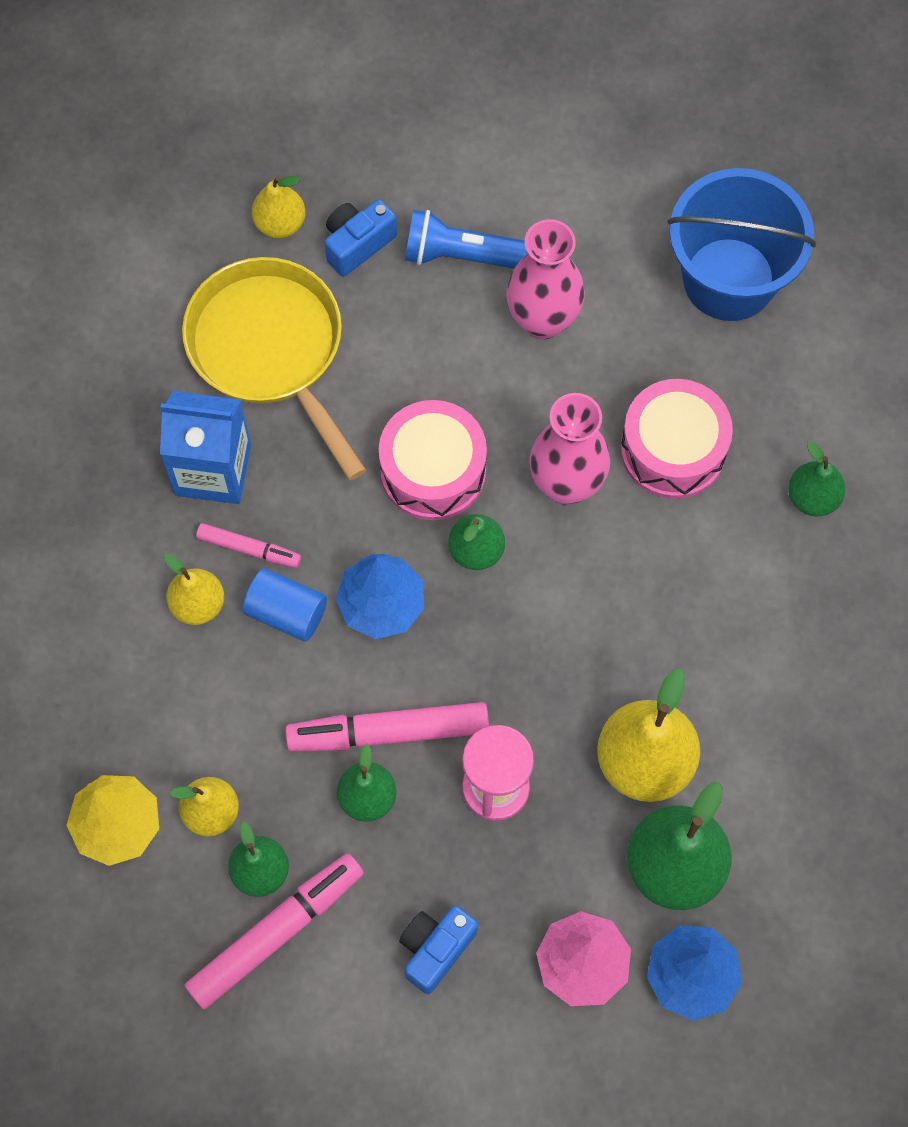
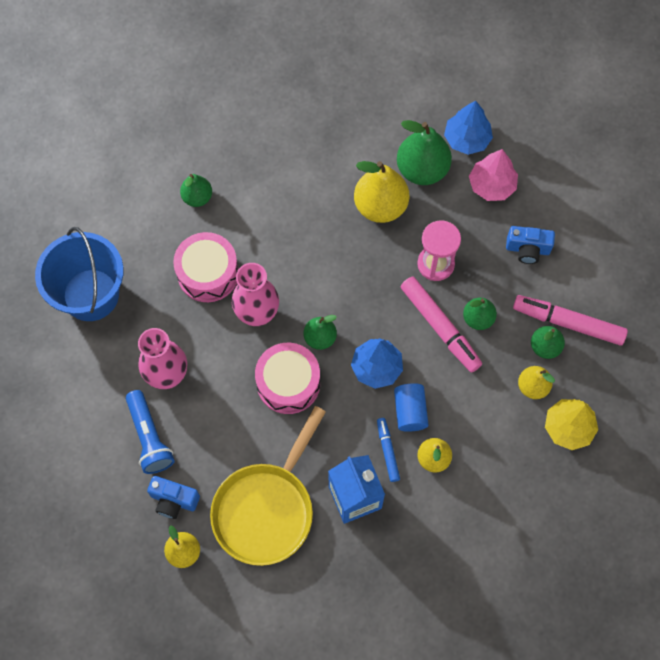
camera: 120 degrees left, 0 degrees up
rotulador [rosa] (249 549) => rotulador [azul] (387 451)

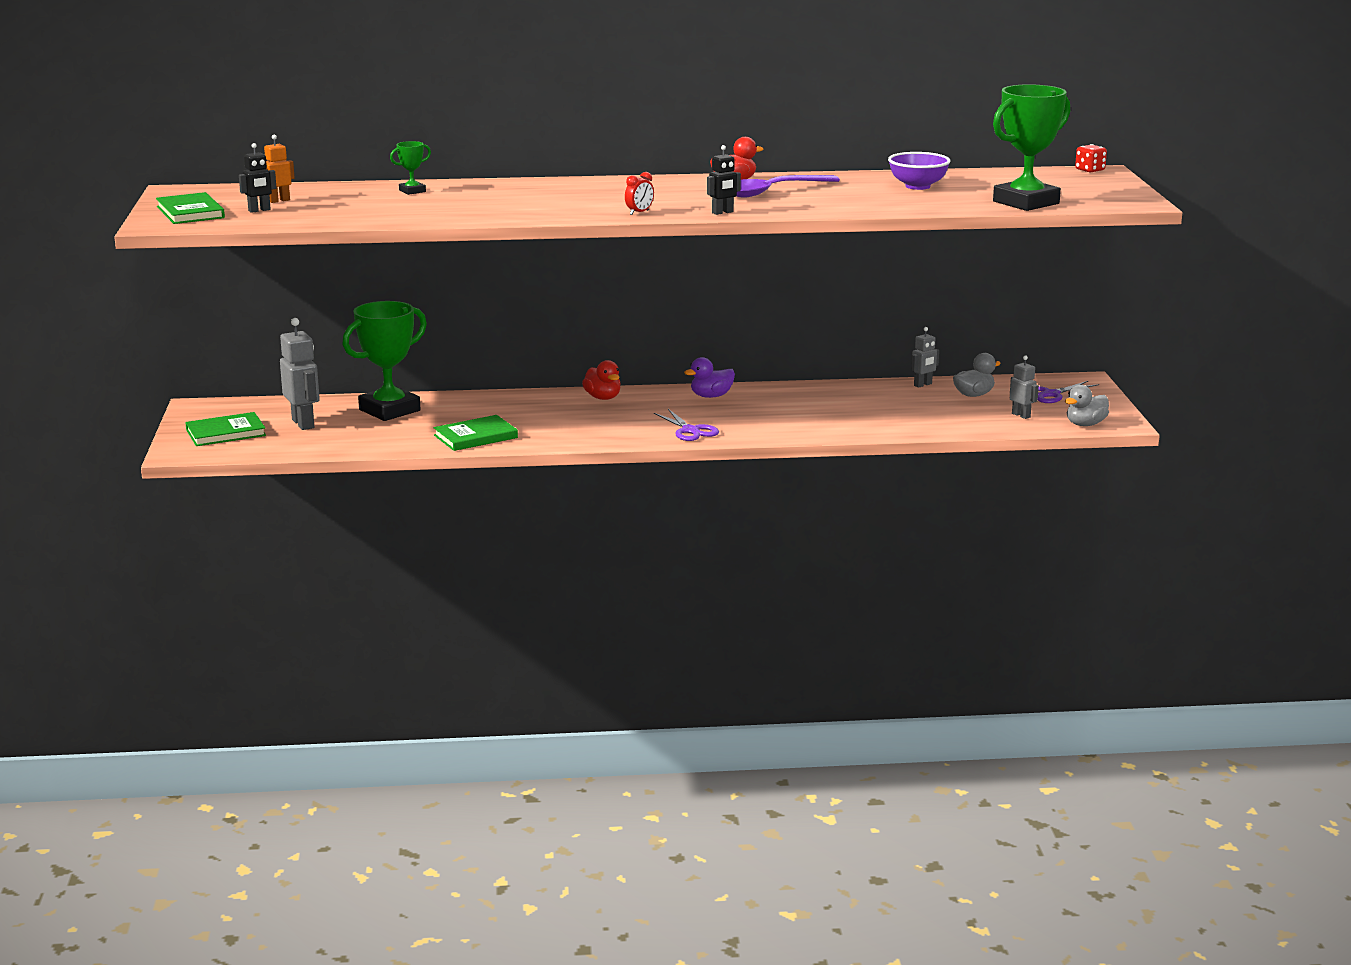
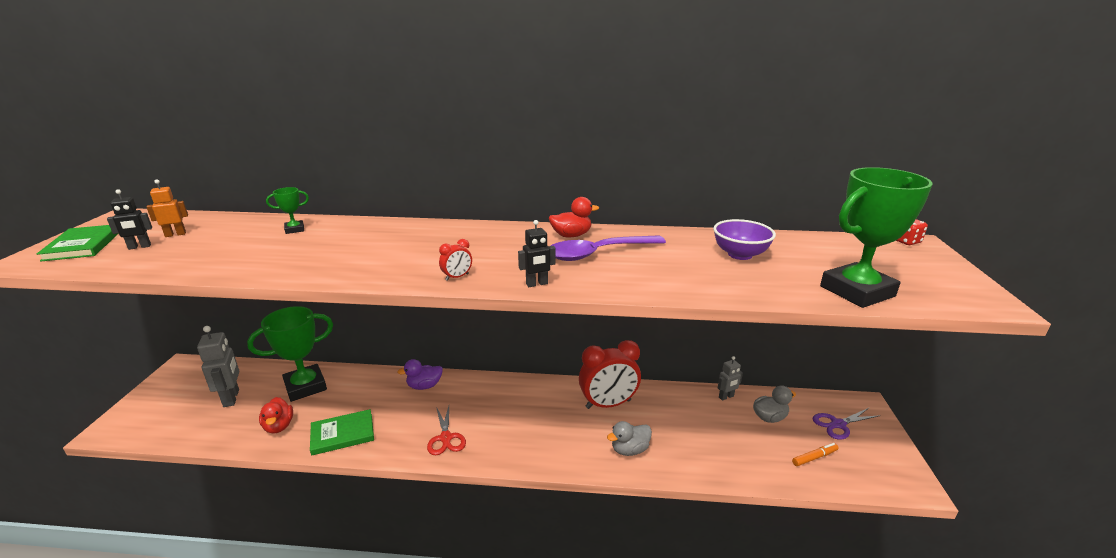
camera: 10 degrees right, 5 degrees up
libro [verde] (226 433) => nothing
pato [rojo] (603 398) => pato [rojo] (279 426), relocated
tijeras [morado] (690 431) => nothing
pato [morado] (711 396) => pato [morado] (424 386), relocated
robot [gris] (1021 415) => rotulador [naranja] (814 457)
pato [gris] (1085 424) => pato [gris] (629 450), relocated
nothing => tijeras [rojo] (446 438)
nothing => despertador [rojo] (608 404)

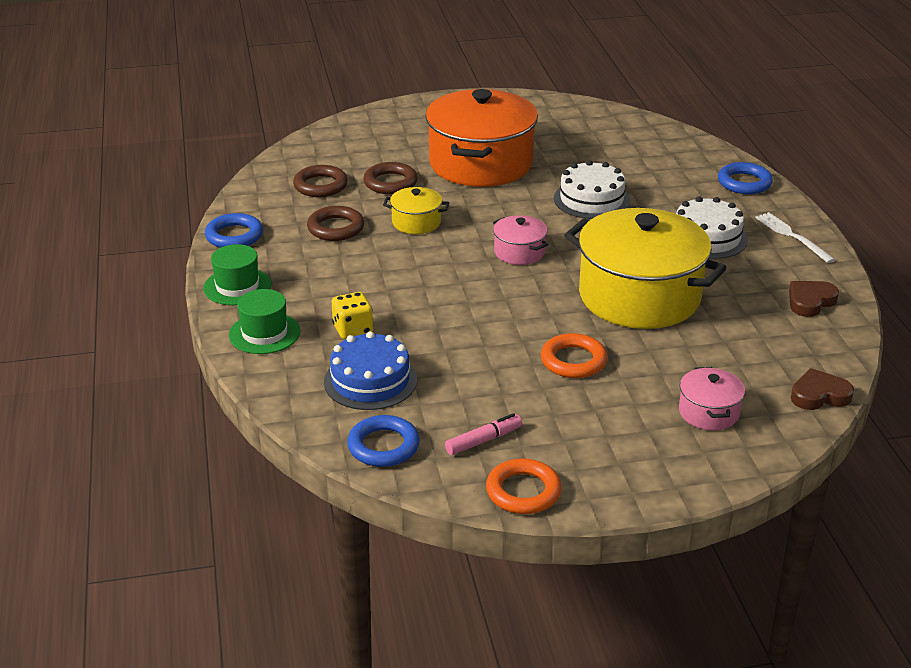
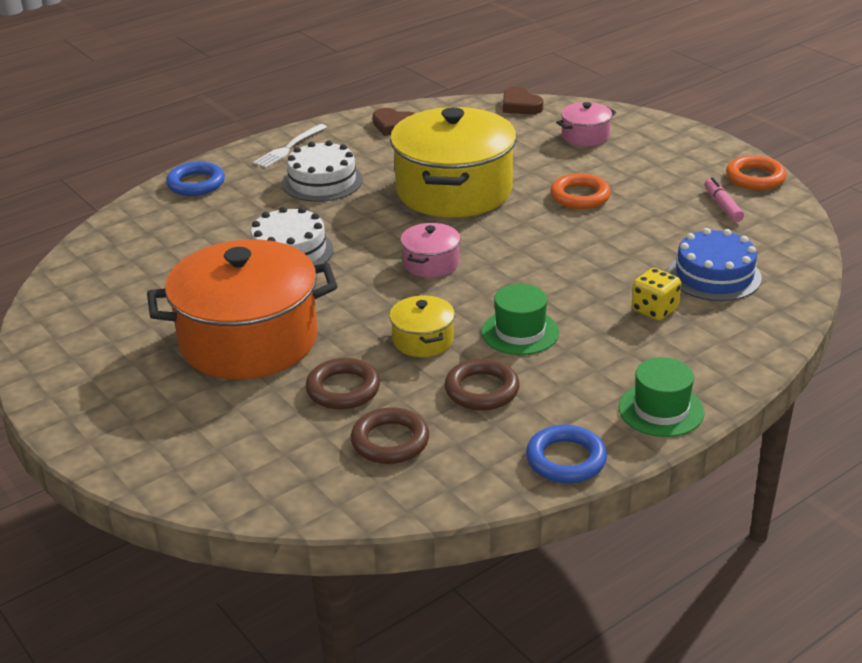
camera: 115 degrees left, 0 degrees up
sombrero [verde] (264 333) => sombrero [verde] (520 332), relocated
anillo [azul] (383 446) => nothing
rotulador [rosa] (483 440) => rotulador [rosa] (722 206), 45 degrees clockwise

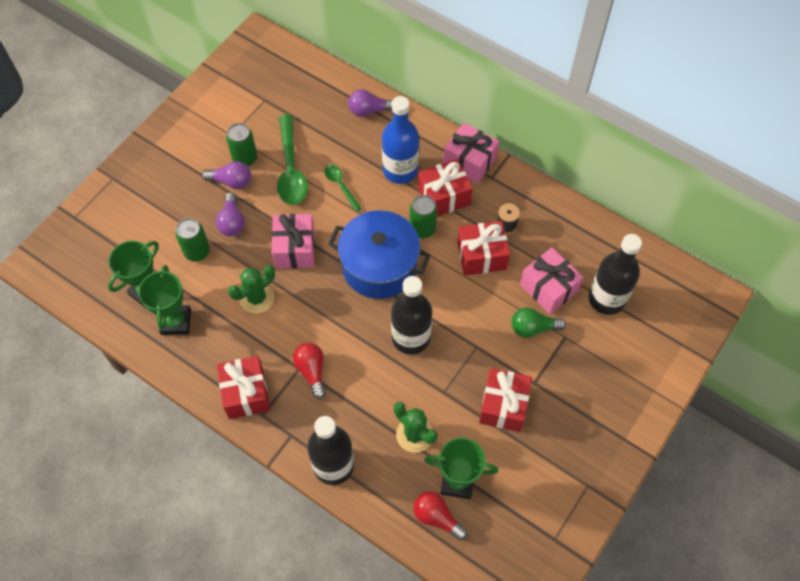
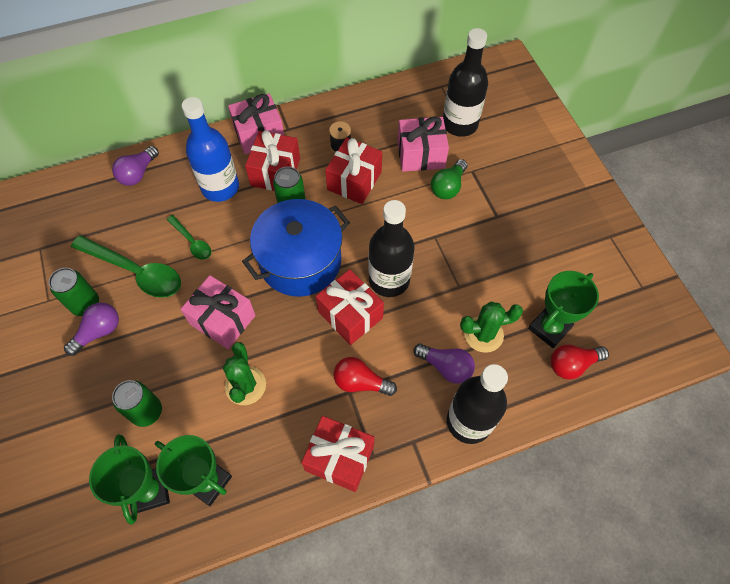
camera: 55 degrees left, 0 degrees up
bombilla [morado] (232 222) => bombilla [morado] (446 367), relocated
cuchara [verde] (340 185) => cuchara [verde] (192 242), 135 degrees counterclockwise
regalo [rojo] (503 406) => regalo [rojo] (350 315), relocated

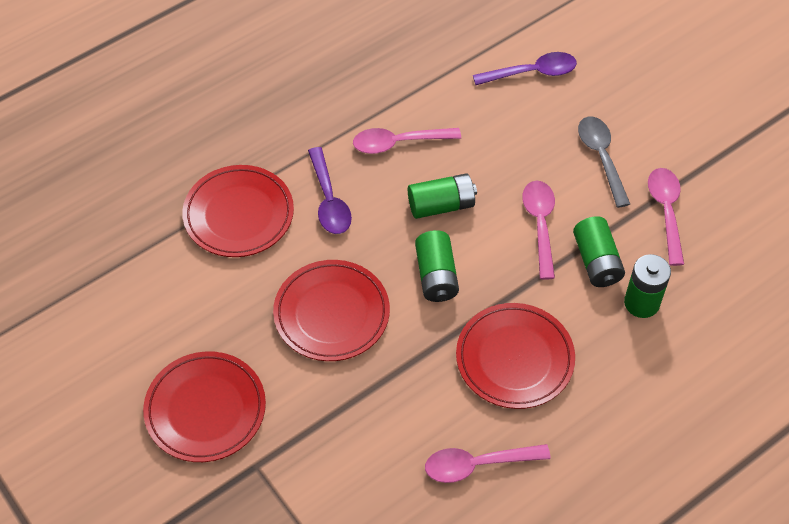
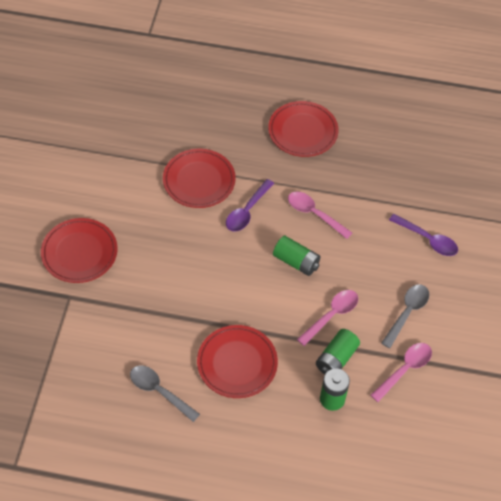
camera: 45 degrees right, 0 degrees up
plato [rojo] (331 313) => plato [rojo] (303 131), relocated
pila [verde] (436 276) => nothing
cuchara [rosa] (477 465) => cuchara [gris] (159 391)

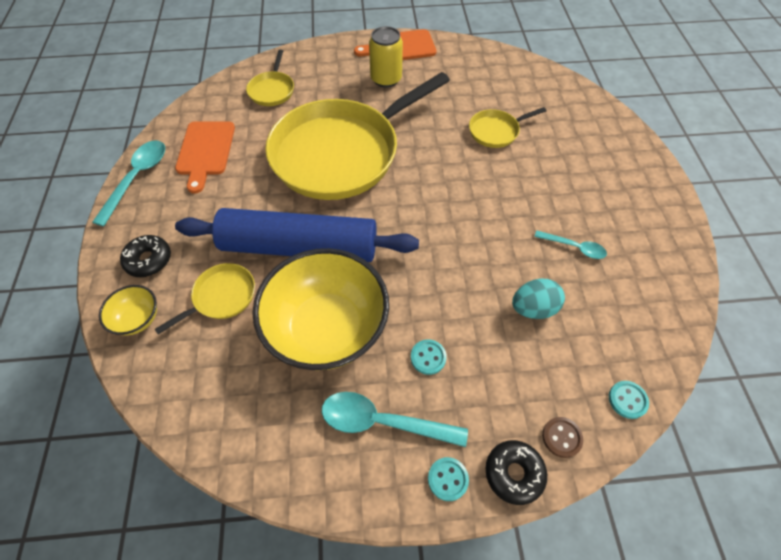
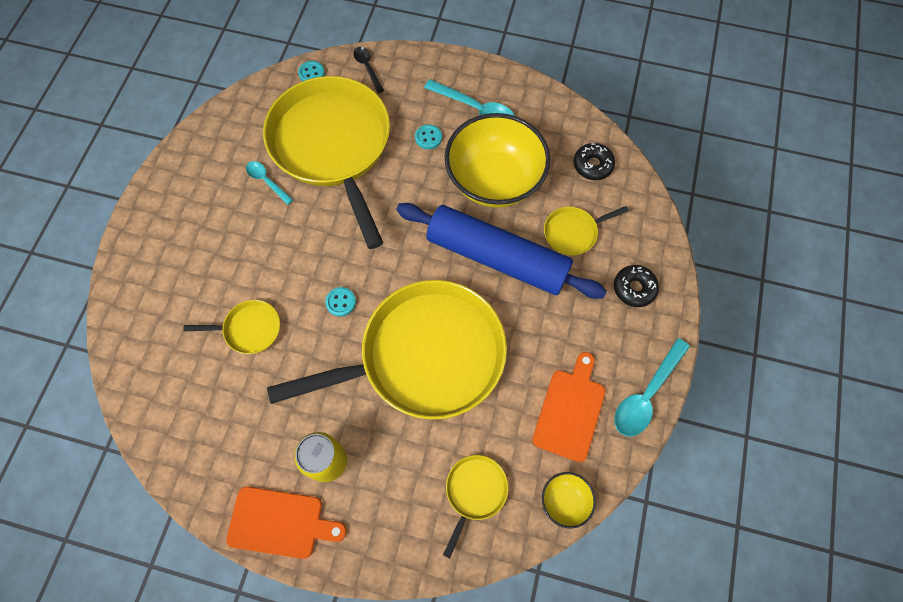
camera: 160 degrees left, 10 degrees up
cuenco [amarillo] (138 319) => cuenco [amarillo] (564 501), relocated
botón [turquesa] (448 479) => botón [turquesa] (340 302), relocated
rosquilla [negro] (514 473) => rosquilla [negro] (592 165), relocated
huevo [turquesa] (533 308) => sartén [amarillo] (333 146)
botón [marrón] (561 437) => cuchara [negro] (367 68)

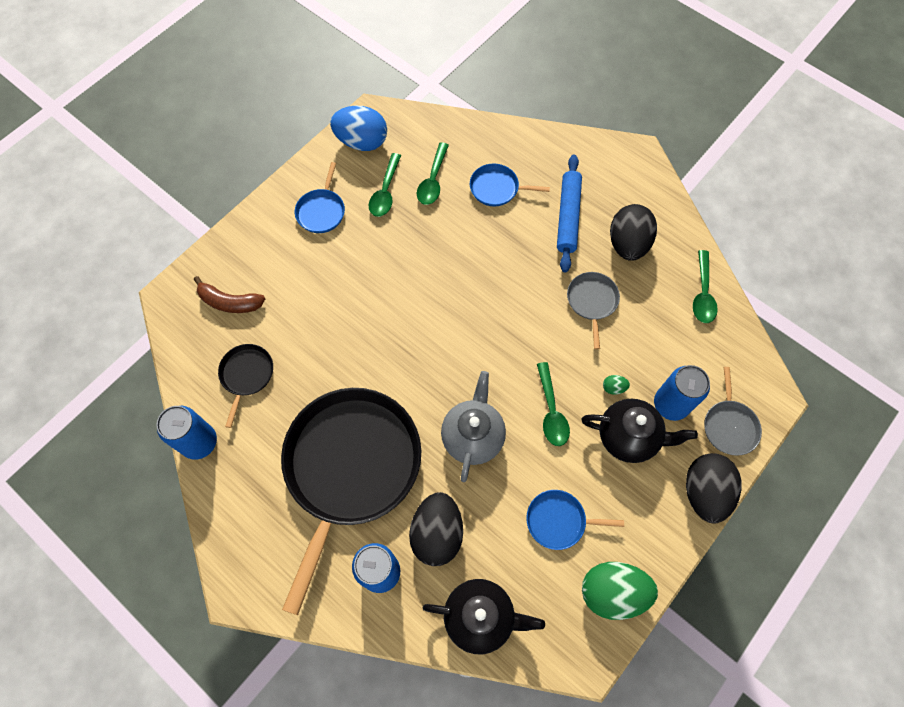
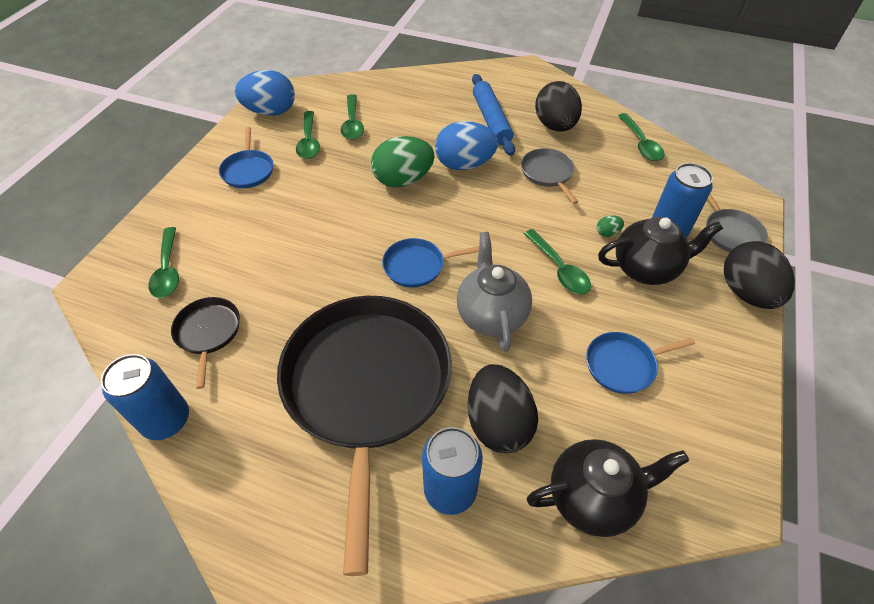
camera: 20 degrees left, 15 degrees down
plátano [marrón] (230 302) => cuchara [verde] (168 270)
sartén [azul] (497 188) => sartén [azul] (417 266), relocated
huevo [verde] (612 592) => huevo [verde] (403 180), relocated
nothing => huevo [azul] (464 164)

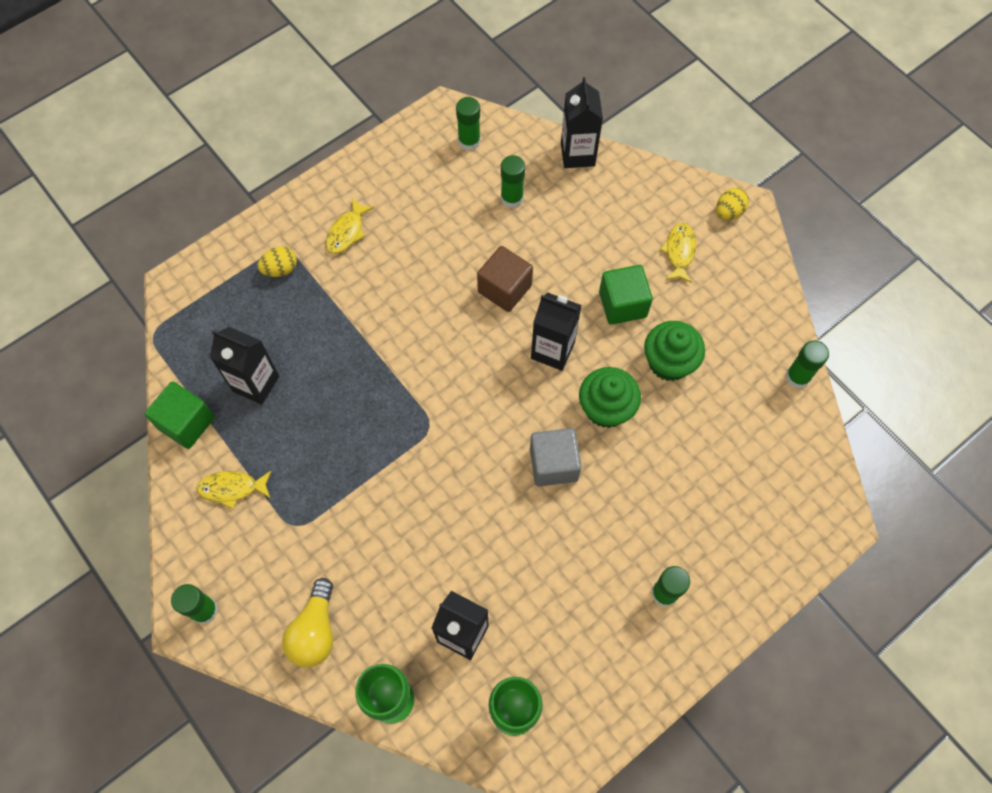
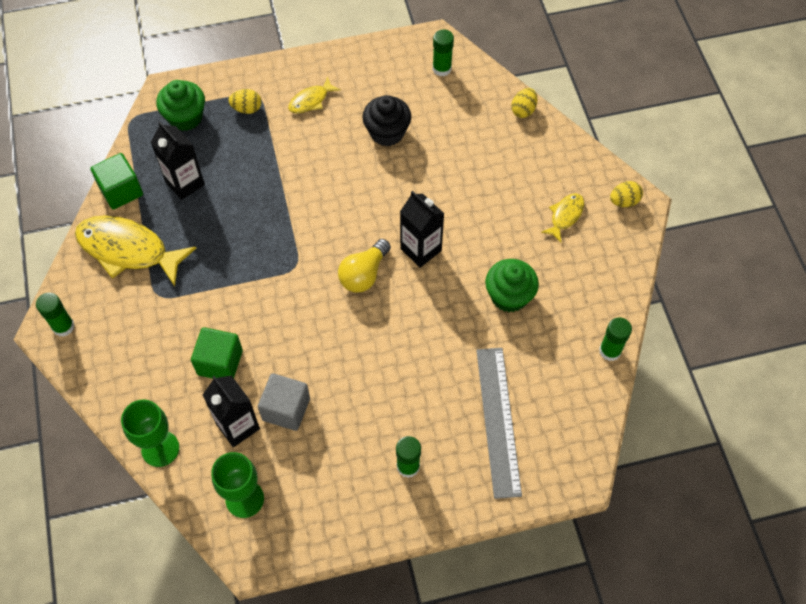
camera: 25 degrees right, 5 degrees down
pez [amarillo] (232 488) => pez [amarillo] (128 250), x2.02
bombilla [amarillo] (315 631) => bombilla [amarillo] (364 274), relocated
cubo [marrón] (504 289) => nothing
barra de pegamento [verde] (512 198) => nothing
cubo [gris] (553 464) => cubo [gris] (286 409), relocated
cartón de leche [negro] (577 154) => huevo [amarillo] (523 110)
magdalena [verde] (606 408) => magdalena [verde] (185 117), relocated
cubo [verde] (622 304) => cubo [verde] (220 362), relocated
nothing => magdalena [negro] (387 132)
nothing => regla [gris] (498 421)

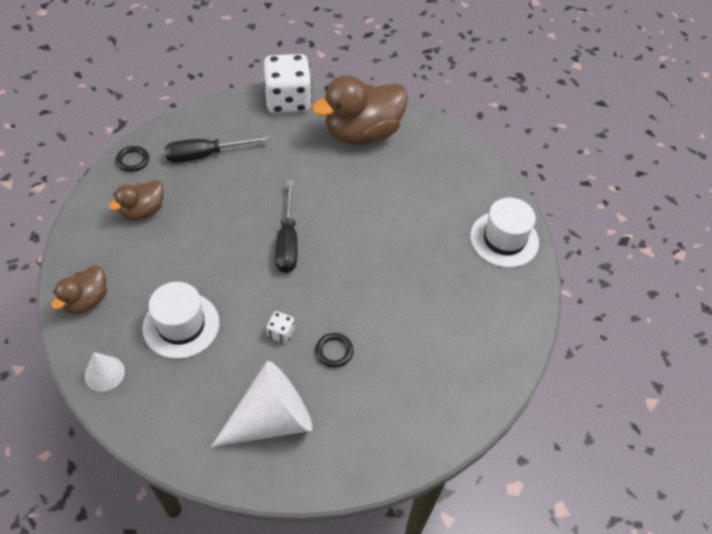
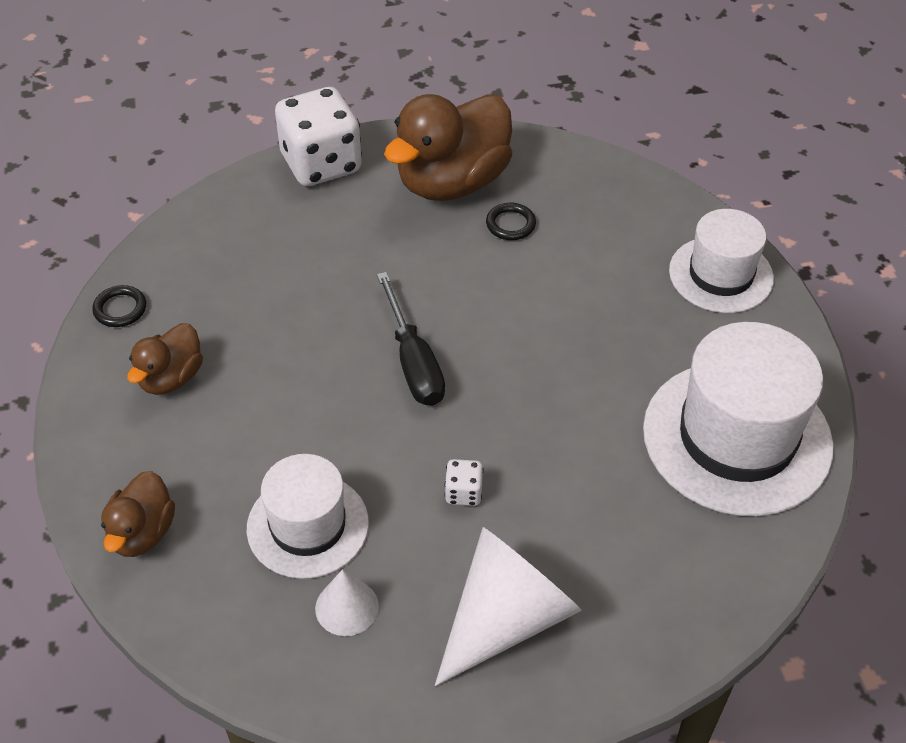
camera: 15 degrees left, 5 degrees down
cono [blanco] (104 373) => cono [blanco] (347 607), relocated
destornillador [negro] (205 155) => nothing
anillo [negro] (334 351) => anillo [negro] (510 224), relocated
nothing => sombrero [blanco] (737 437)

